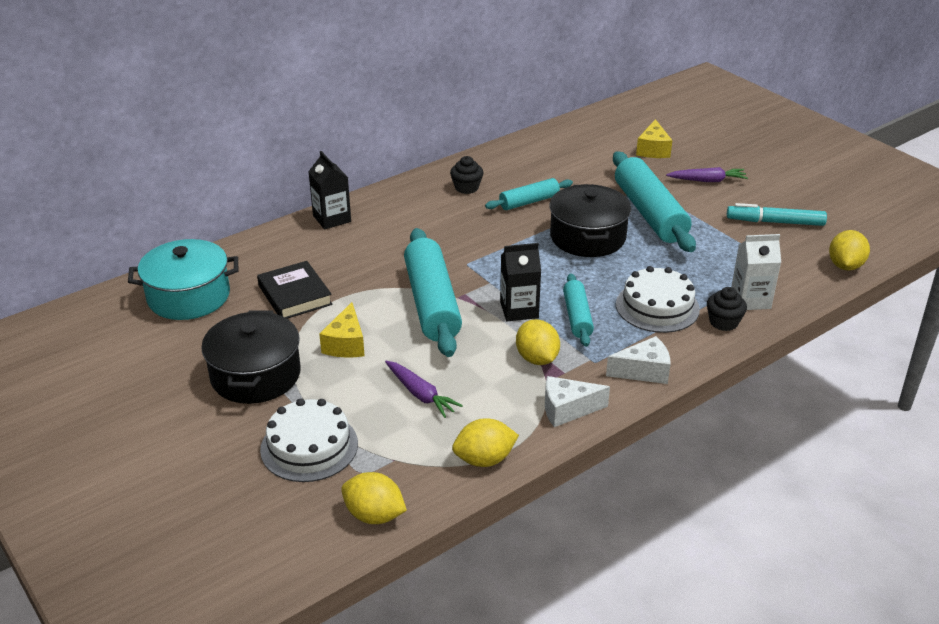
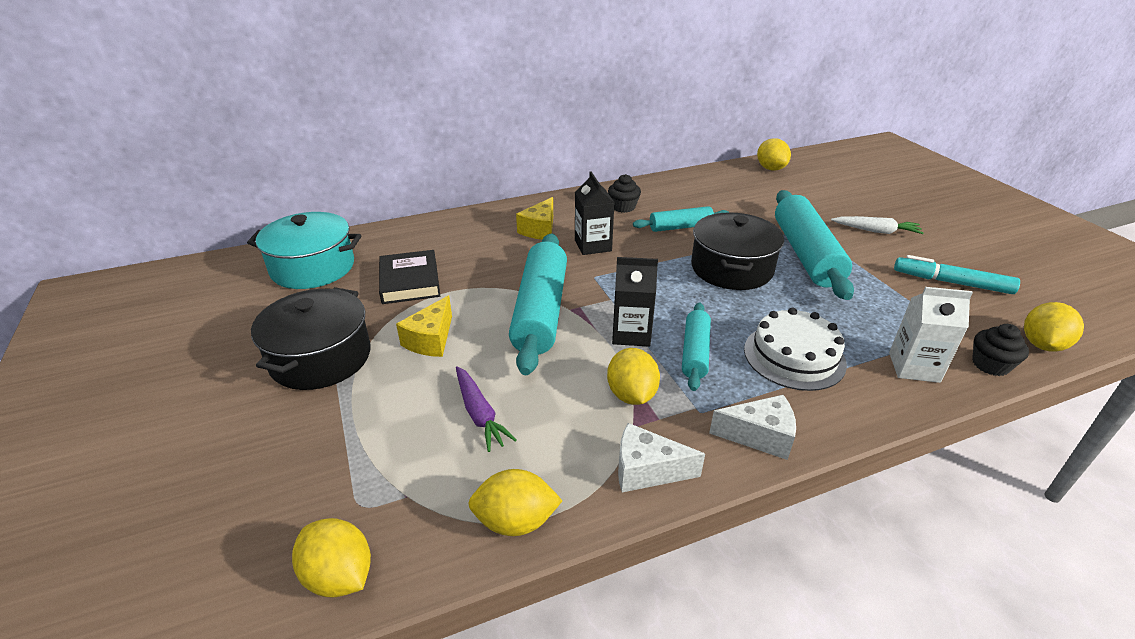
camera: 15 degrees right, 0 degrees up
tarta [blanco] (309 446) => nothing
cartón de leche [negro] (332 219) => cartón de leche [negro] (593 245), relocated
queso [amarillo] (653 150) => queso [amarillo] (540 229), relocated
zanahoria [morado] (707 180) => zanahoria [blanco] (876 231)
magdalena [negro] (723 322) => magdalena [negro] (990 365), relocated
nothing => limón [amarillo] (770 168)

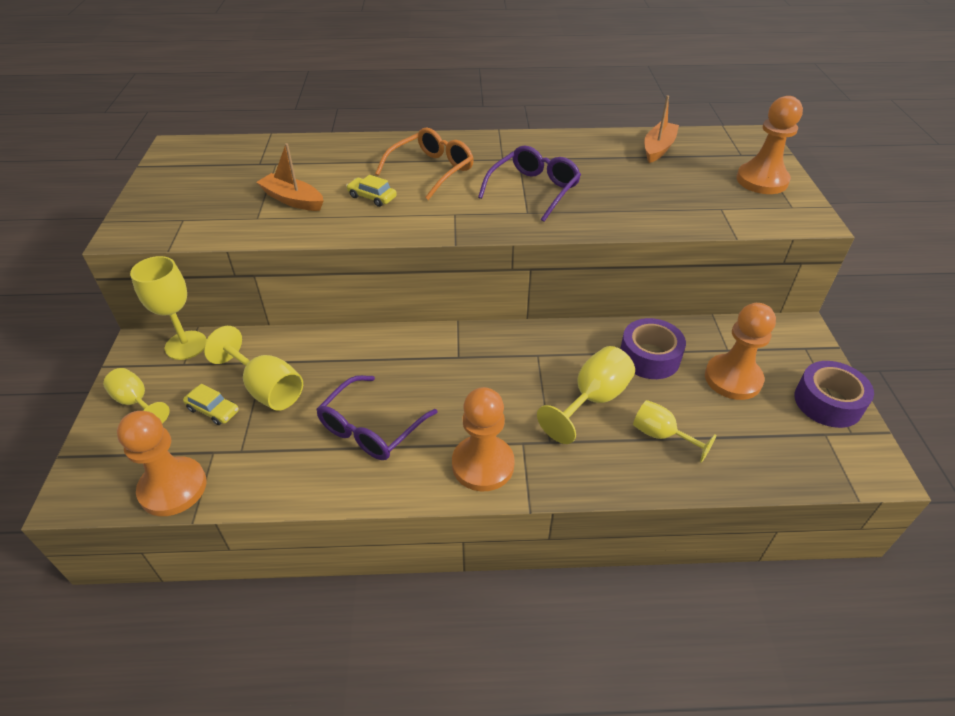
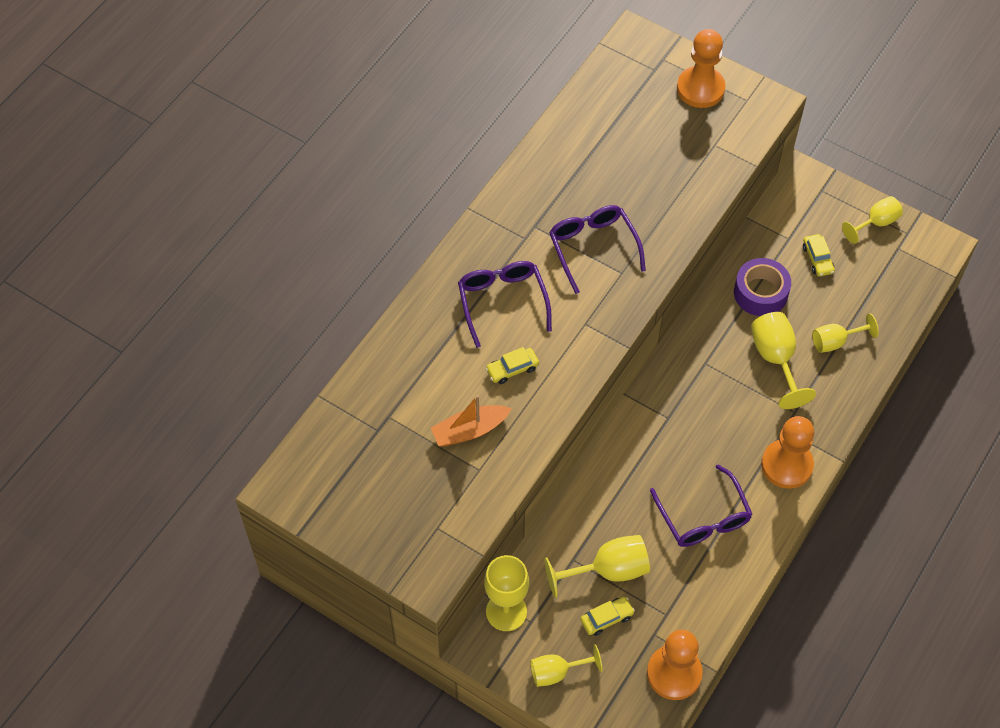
camera: 55 degrees left, 15 degrees up
gafas [naranja] (432 170) => gafas [morado] (502 302)
barco [naranja] (658 148) => nothing
peón [naranja] (733 379) => coche [amarillo] (817 259)
cinta adhesiva [morado] (827 402) => copa [amarillo] (876 223)

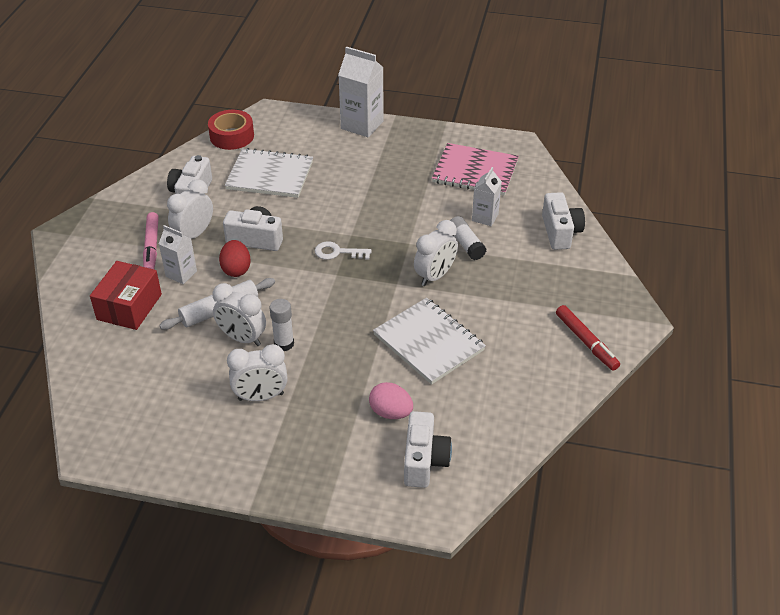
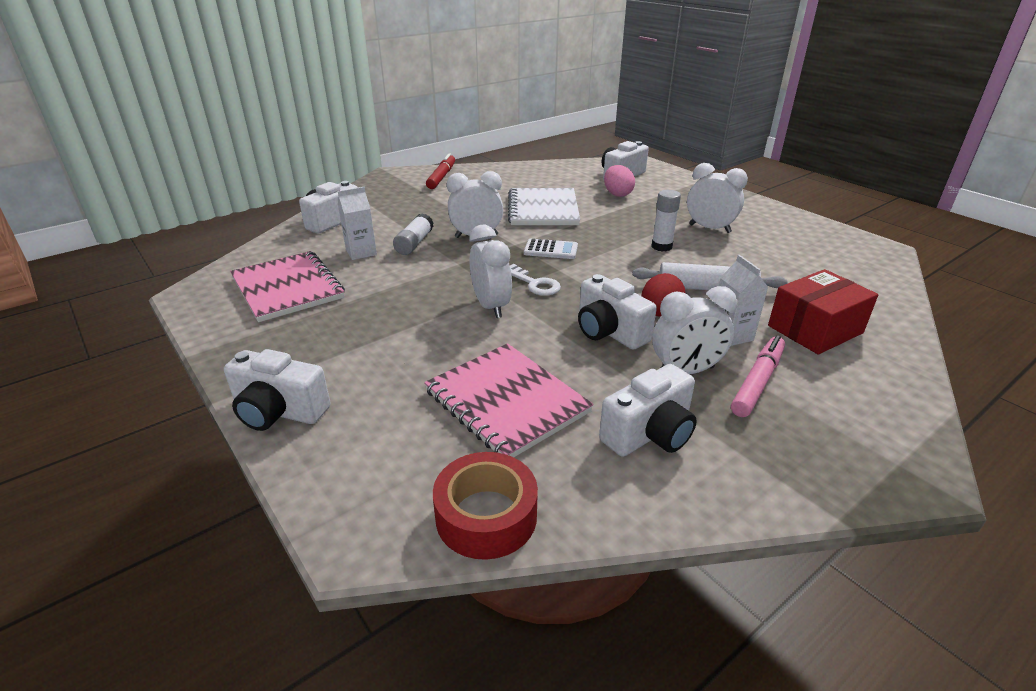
camera: 140 degrees left, 10 degrees down
despertador [blanco] (242 338) => despertador [blanco] (491 306), relocated
cuaderno [blanco] (270 175) => cuaderno [rosa] (506 402)
cartón de leche [blanco] (362 125) => cámara [blanco] (279 411)
nothing => calculadora [blanco] (551 250)

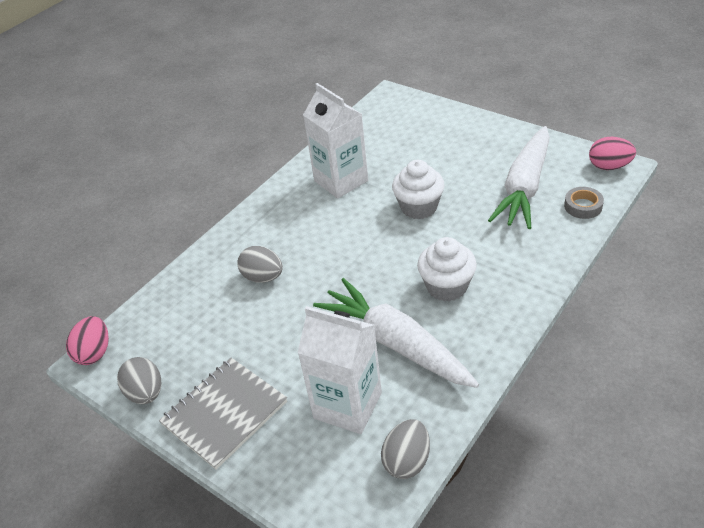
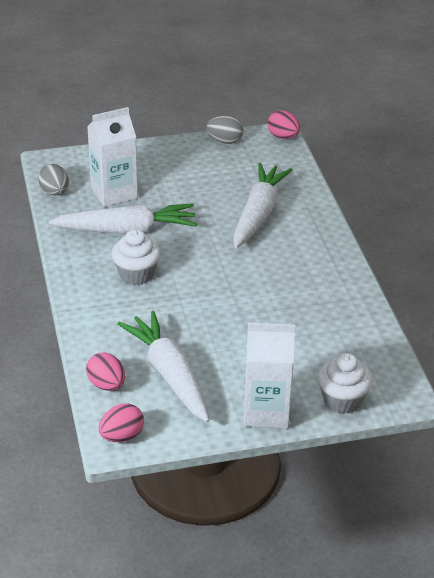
camera: 125 degrees right, 5 degrees down
cuaderno [gris] (224 413) => nothing
huevo [gris] (263 277) => zanahoria [blanco] (258 214)
cartón de leche [blanco] (341 181) => cartón de leche [blanco] (266 412), relocated
magdalena [blanco] (419 207) => magdalena [blanco] (342 400), relocated
cinta adhesiva [gris] (583 206) => huevo [rosa] (106 385)

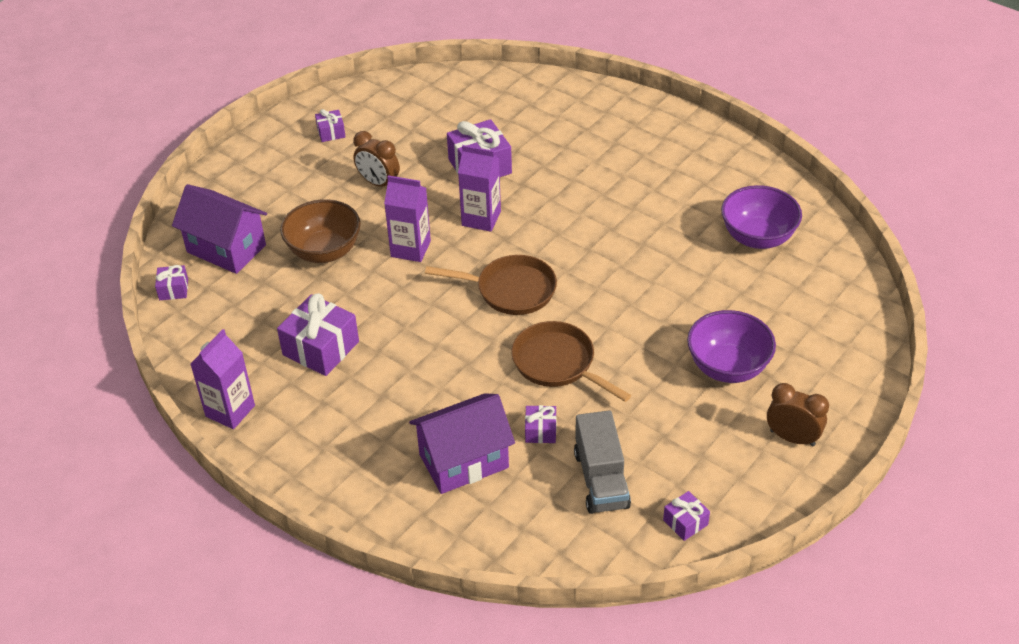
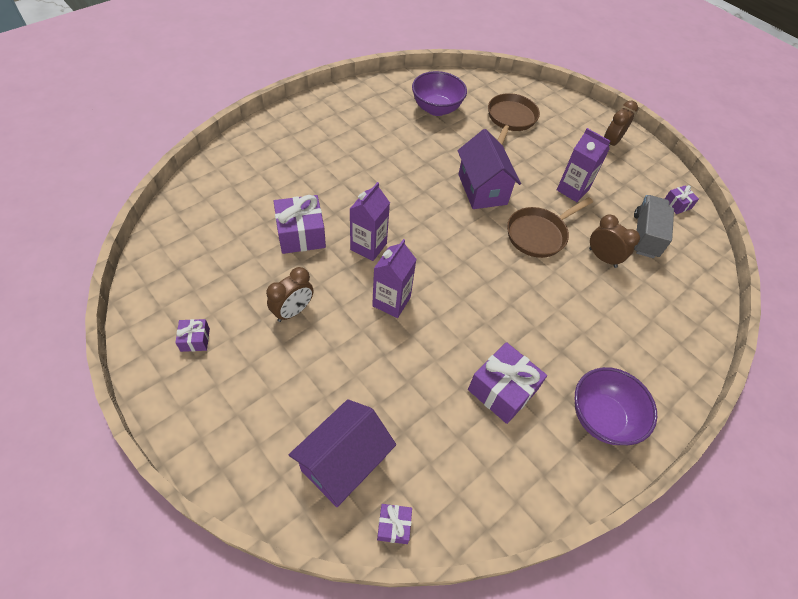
camera: 85 degrees left, 10 degrees up
cartón de leche [morado] (230 411) => cartón de leche [morado] (572 190), relocated
cuenco [marrón] (324 251) => nothing
casa [morado] (463 461) => casa [morado] (482 189), relocated
sartén [marrón] (511 290) => sartén [marrón] (510 119), relocated
regalo [morado] (540 431) => despertador [marrón] (602 258)
camión [gris] (601 479) => camión [gris] (645 235), 75 degrees counterclockwise
cuenco [morado] (727 367) => cuenco [morado] (602 418), relocated

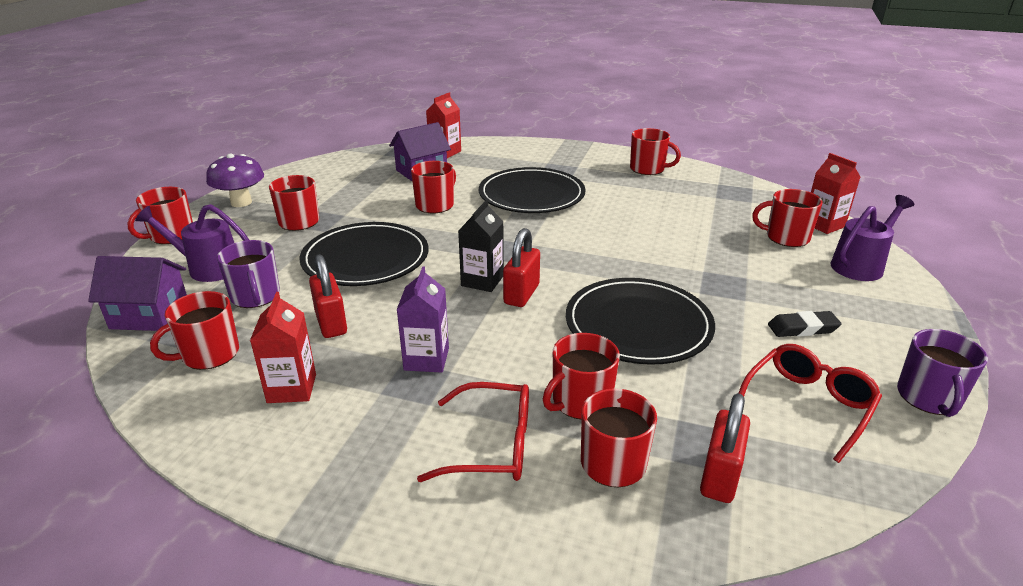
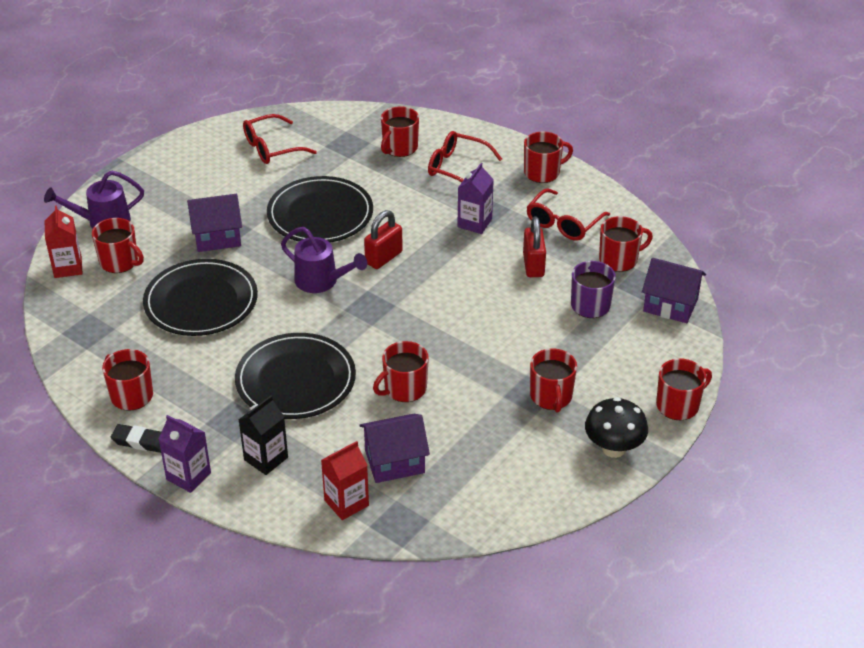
camera: 160 degrees left, 10 degrees up
regadera [morado] (207 268) => regadera [morado] (322 281), relocated
seta [morado] (241 202) => seta [negro] (613 448)
cartón de leche [rojo] (292 388) => gafas [rojo] (563 223)
plato [negro] (365 258) => plato [negro] (201 301), relocated
cartón de leche [negro] (482 281) => cartón de leche [negro] (266 458), relocated
taza [rojo] (580 401) => taza [rojo] (542 172), relocated
candado [rojo] (720 476) => nothing
goma de borrar [negro] (802 328) => goma de borrar [negro] (141 441), relocated
taza [morado] (929 397) => nothing
nothing => cartón de leche [morado] (188 476)
nothing => casa [morado] (217 237)

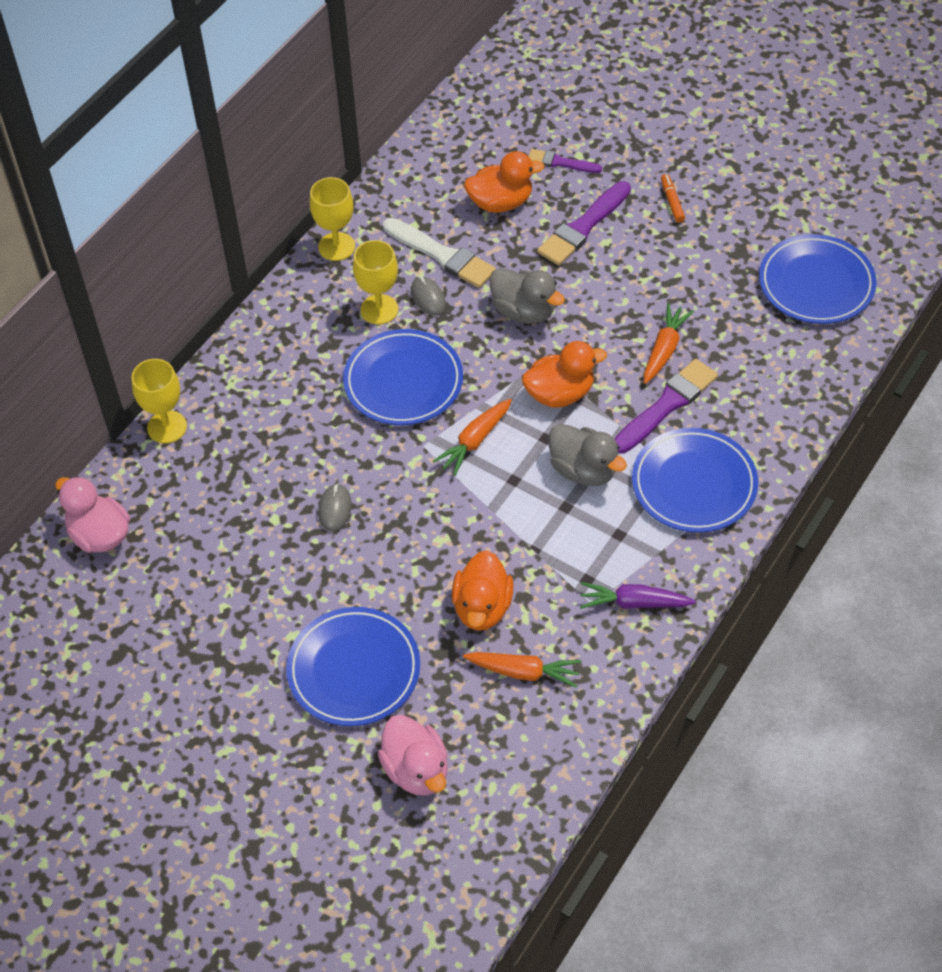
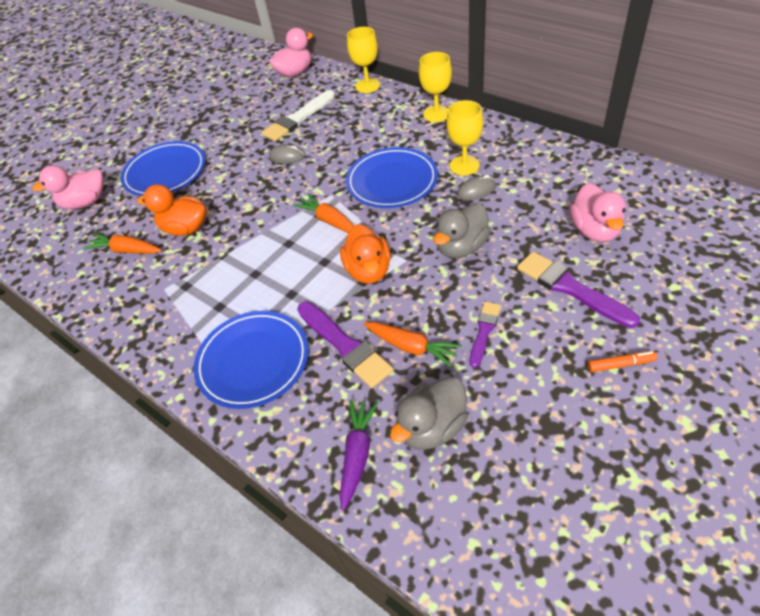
camera: 100 degrees right, 5 degrees down
copa [amarillo] (336 246) => copa [amarillo] (436 114), relocated
pincel [blanco] (442 255) => pincel [blanco] (298 119), relocated
zanahoria [naranja] (523 672) => zanahoria [naranja] (126 250), 90 degrees clockwise
pato [naranja] (501 202) => pato [rosa] (594 230)
pincel [morado] (560 162) => pincel [morado] (484 331), relocated
pato [gris] (583 470) => pato [gris] (432 427), relocated
zanahoria [morado] (634 603) => zanahoria [morado] (357 454), relocated
plato [azul] (816 284) => nothing

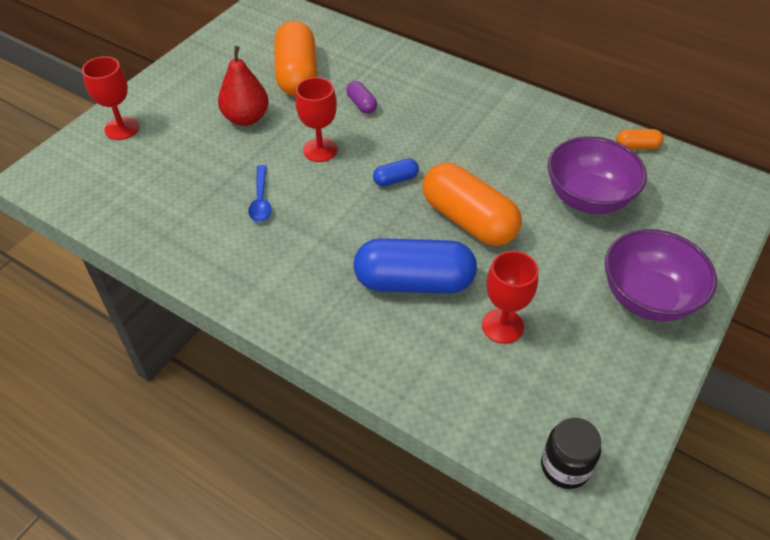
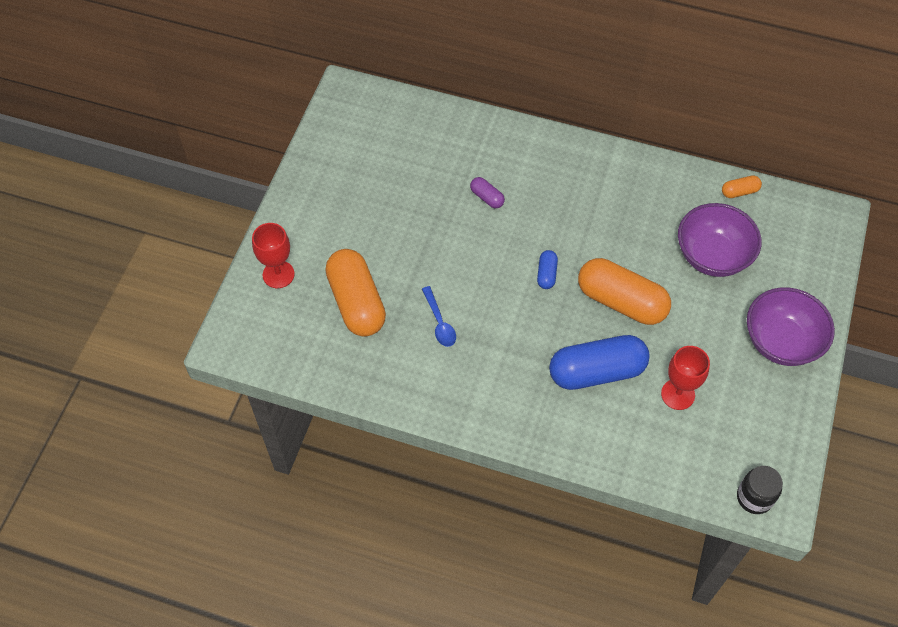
camera: 15 degrees left, 10 degrees up
pera [rojo] (246 118) => nothing
cápsula [naranja] (297 74) => cápsula [naranja] (356 302), relocated
copa [rojo] (320 150) => nothing
cápsula [azul] (395 179) => cápsula [azul] (546 274), 45 degrees counterclockwise

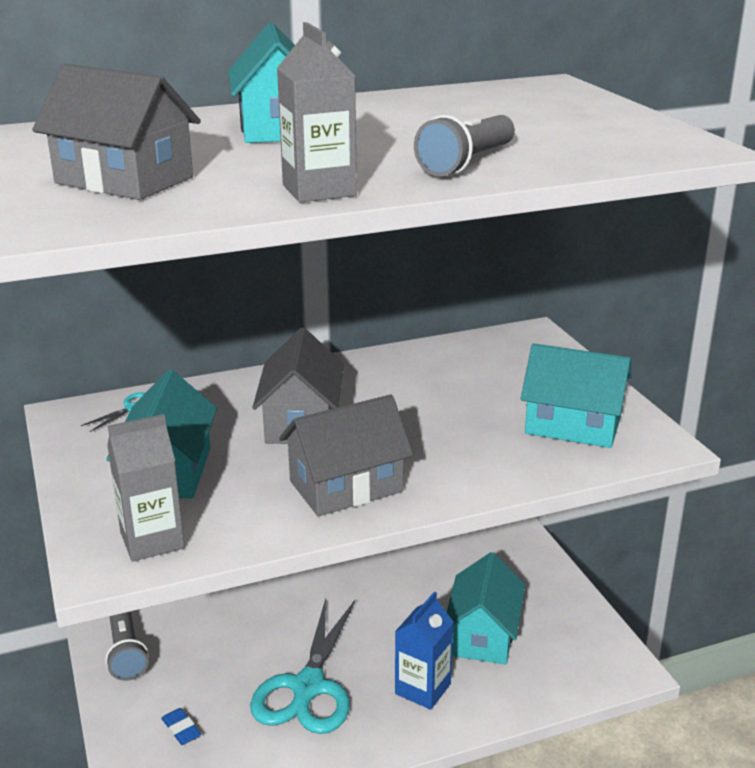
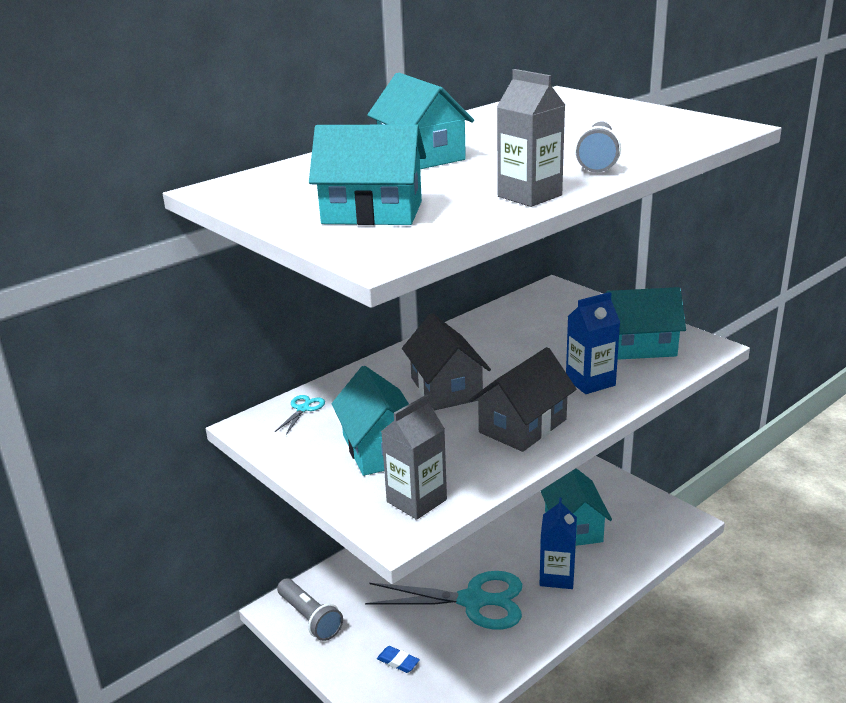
camera: 20 degrees left, 0 degrees up
casa [gris] (124 180) => casa [turquesa] (372 213)
tijeras [turquesa] (308 687) => tijeras [turquesa] (473 601), 75 degrees counterclockwise
nothing => cartón de leche [azul] (590 382)

